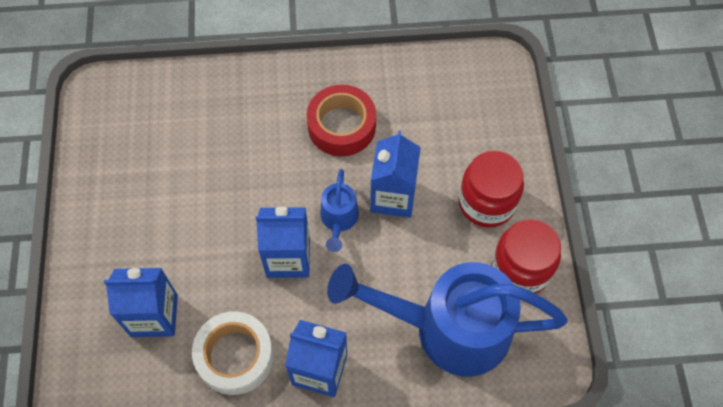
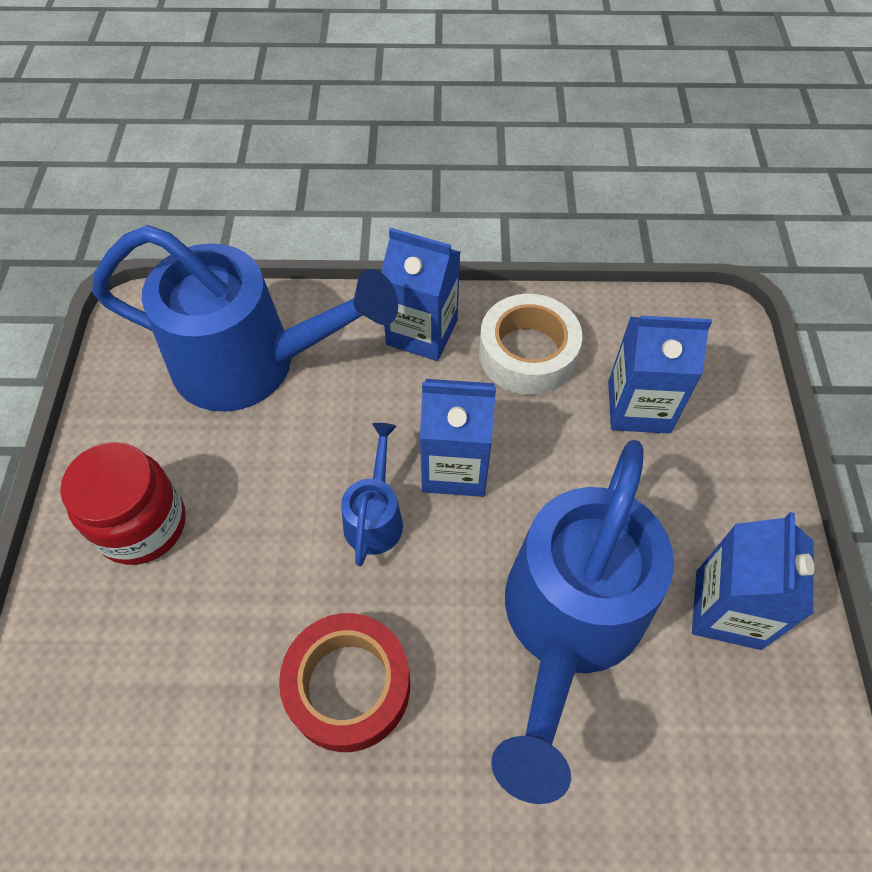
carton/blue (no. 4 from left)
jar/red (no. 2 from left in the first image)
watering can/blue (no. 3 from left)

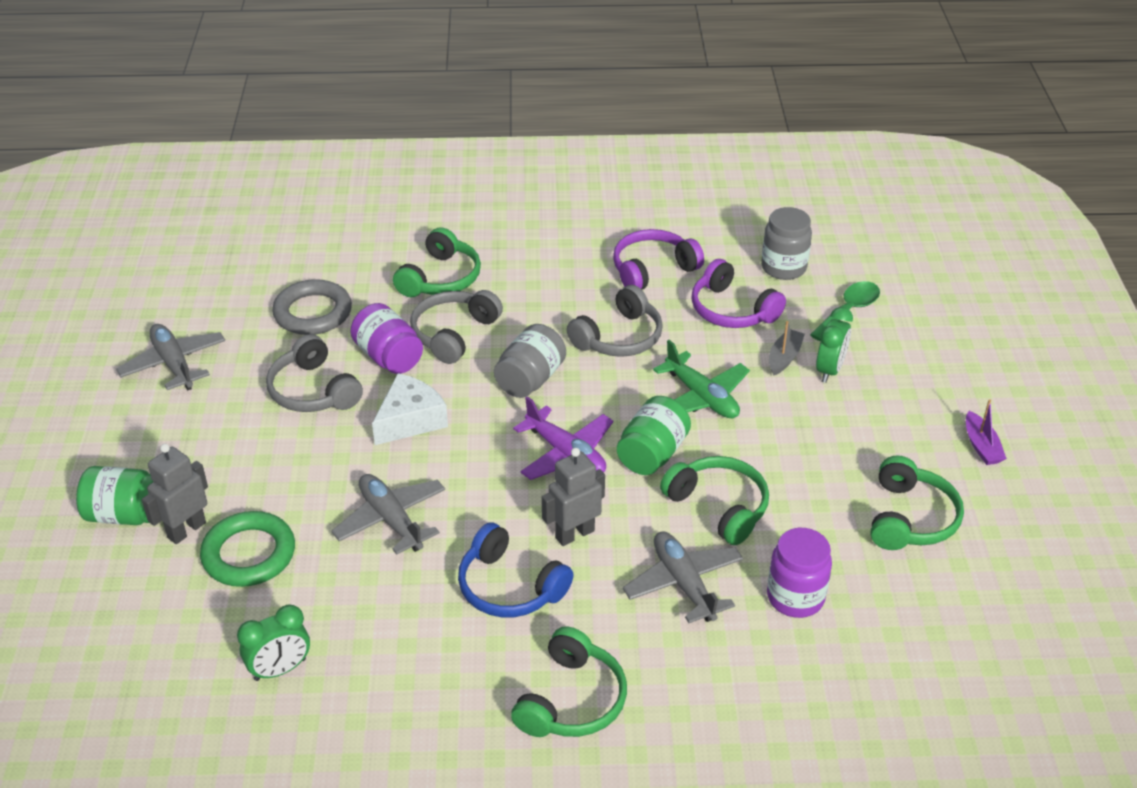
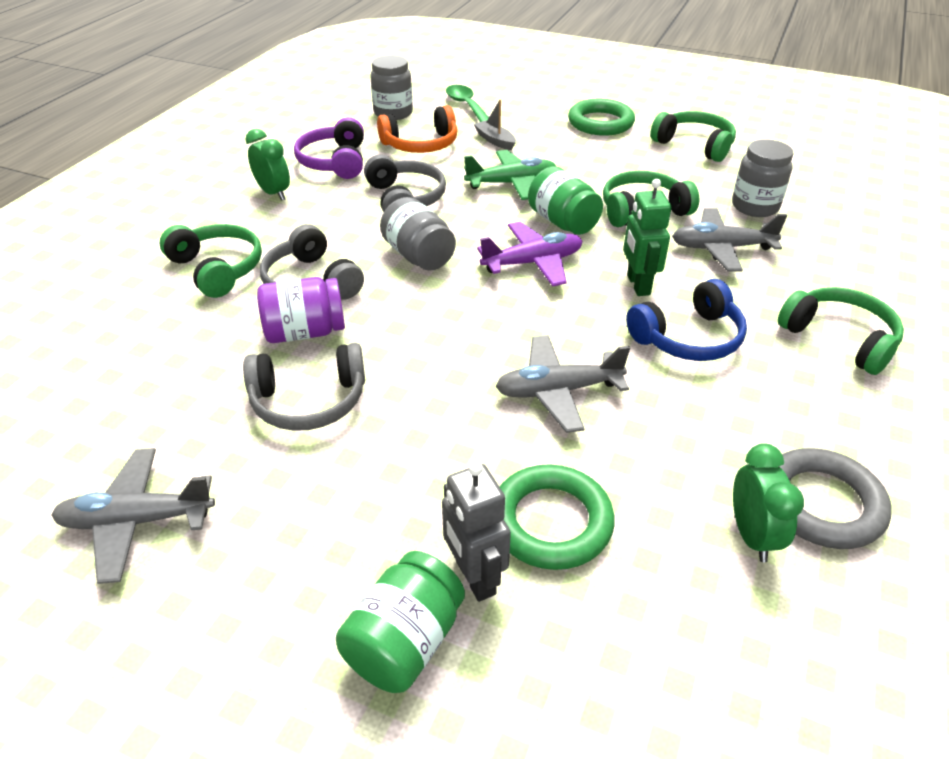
ring/grey
cheese/white
robot/green
headphones/orange
jar/grey (no. 3 from left)
clock/green (no. 1 from left)
boat/purple
ring/green (no. 2 from left)

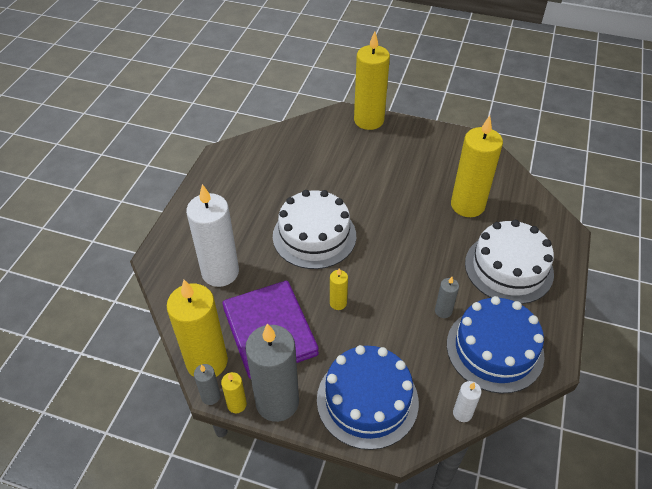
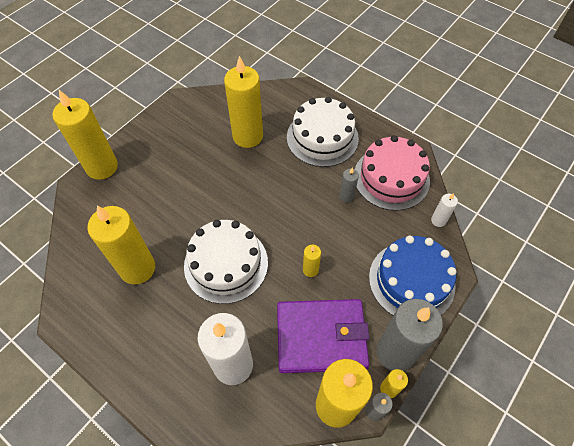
cake/pink
candle/yellow (no. 2 from left)

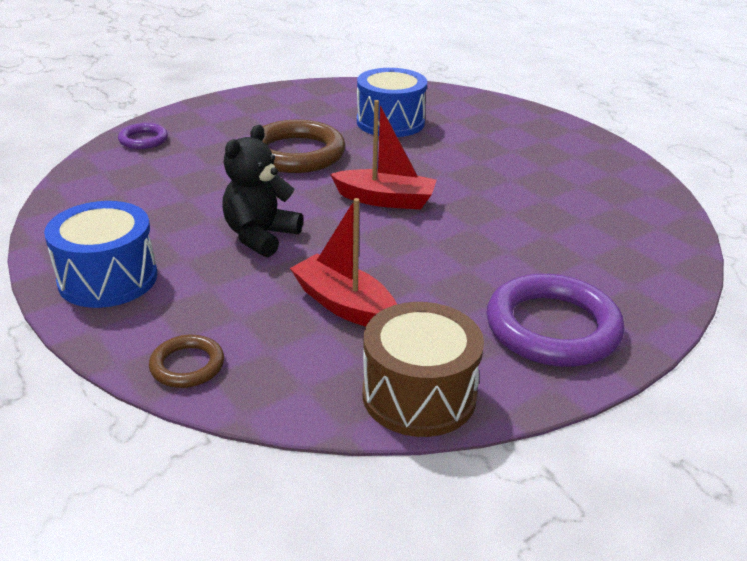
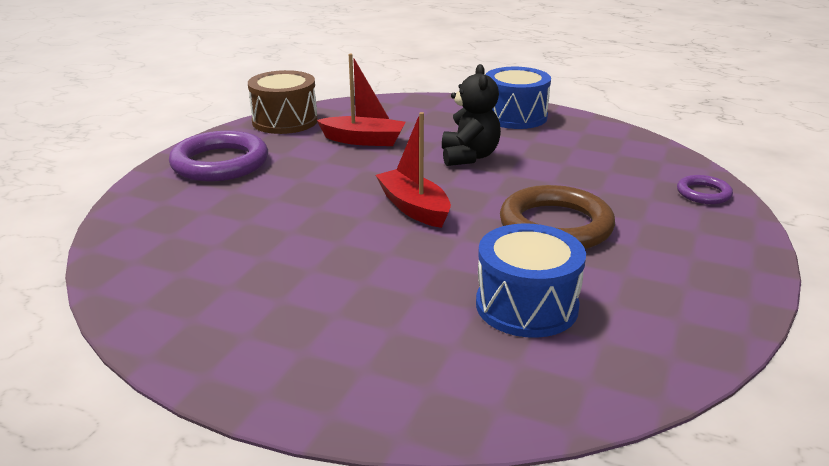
ring/brown (no. 1 from left in the first image)
boat/red (no. 2 from left)

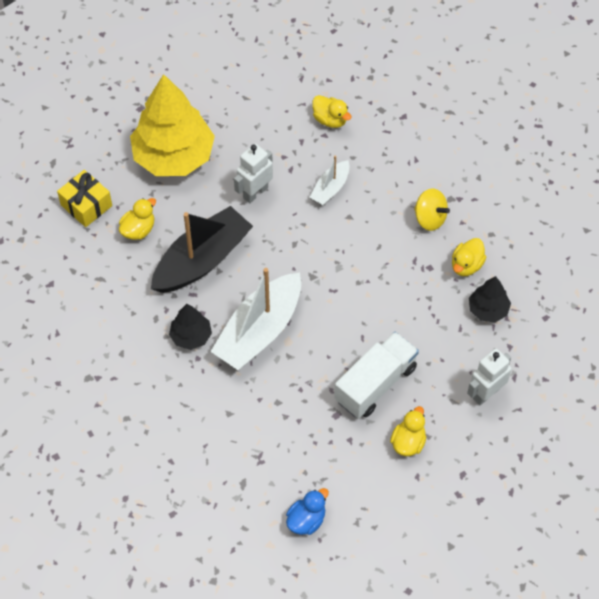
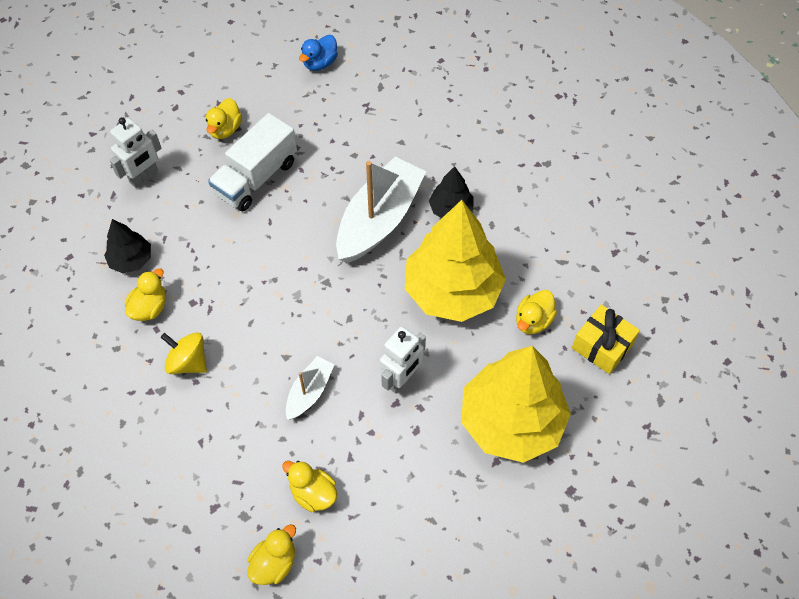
tree/yellow (no. 1 from left)
duck/yellow (no. 3 from left)

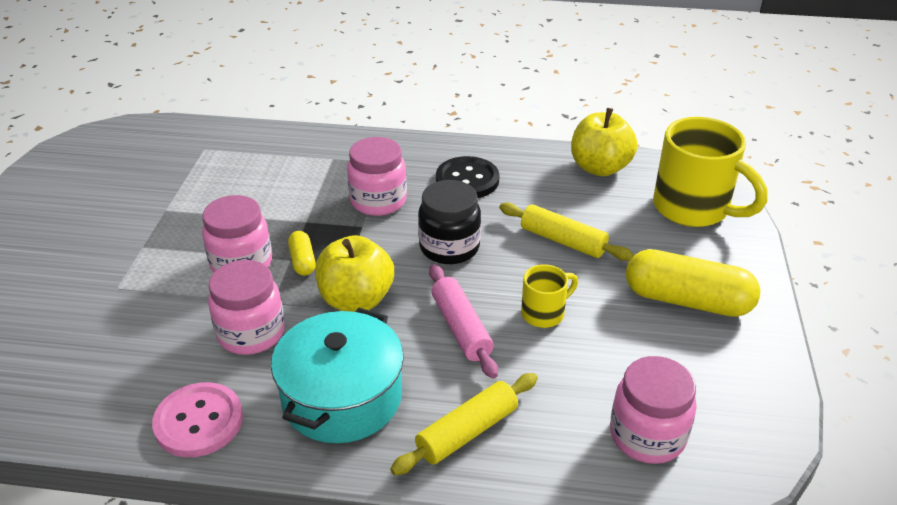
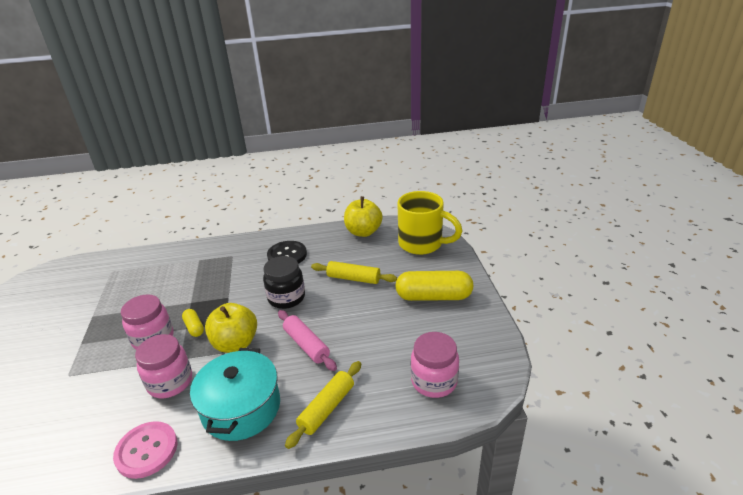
jar/pink (no. 3 from left in the first image)
mug/yellow (no. 1 from left in the first image)

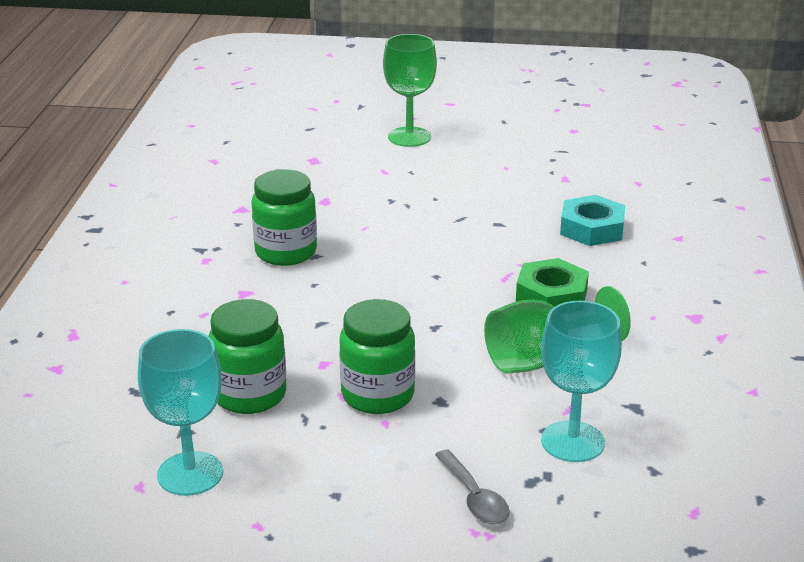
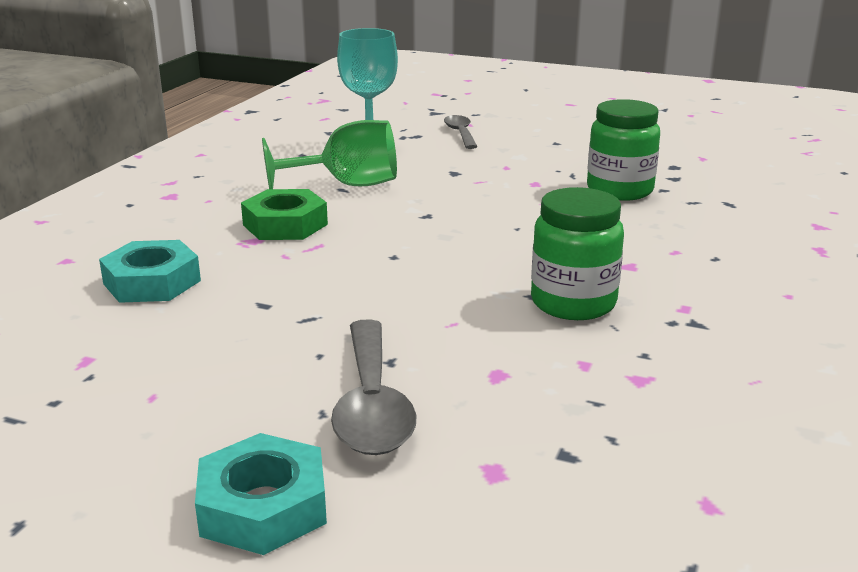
goblet/turquoise (no. 1 from left in the first image)
jar/green (no. 3 from left in the first image)
nut/turquoise (no. 2 from left)
spoon/grey (no. 1 from left)

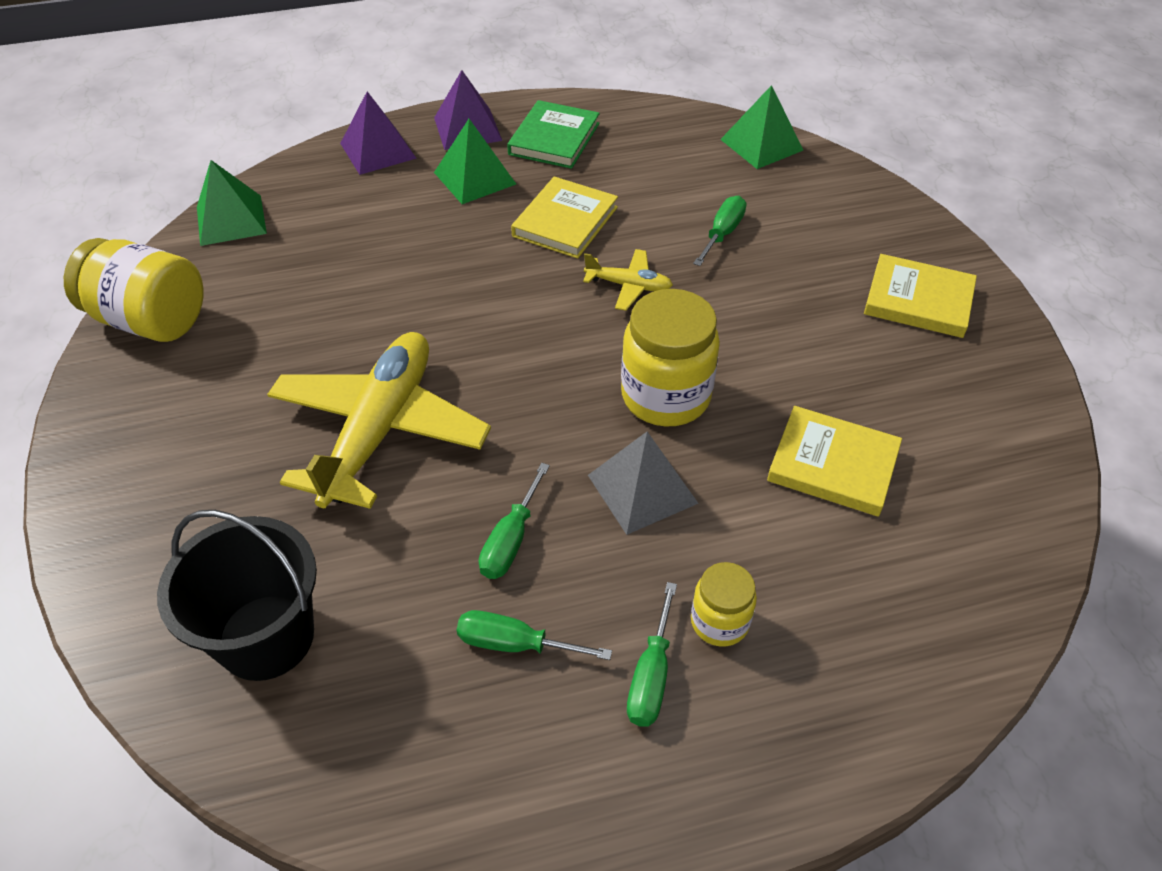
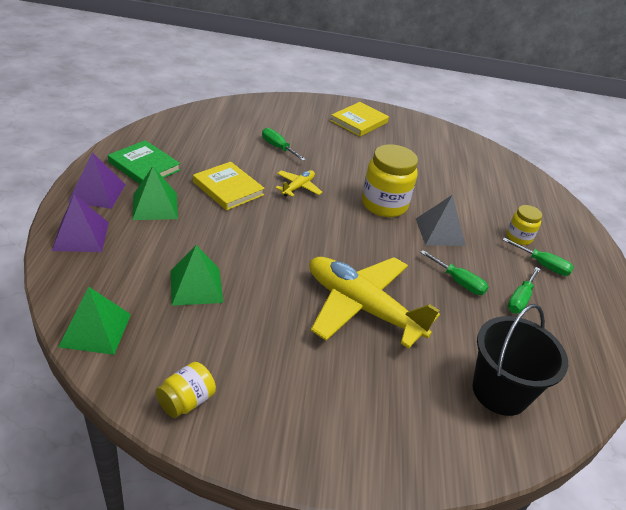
jar/yellow (no. 1 from left)
pyramid/green (no. 3 from left)
book/yellow (no. 2 from left in the first image)

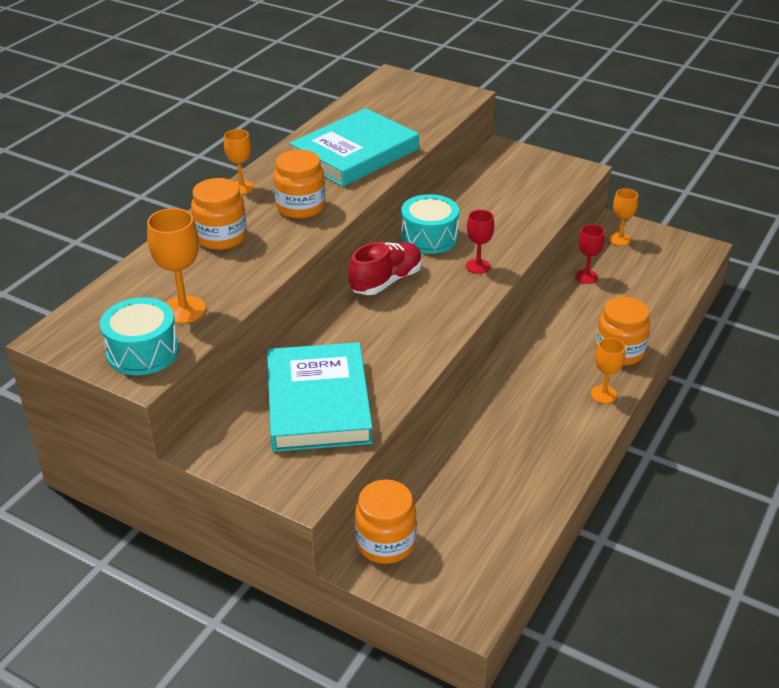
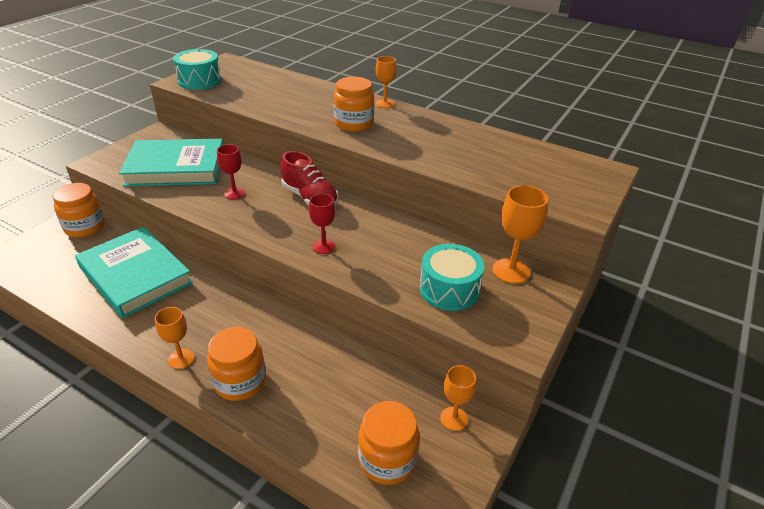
goblet/orange (no. 4 from left)
jar/orange (no. 4 from left)
book/turquoise (no. 1 from left)
drum/turquoise (no. 2 from left)
goblet/red (no. 1 from left)

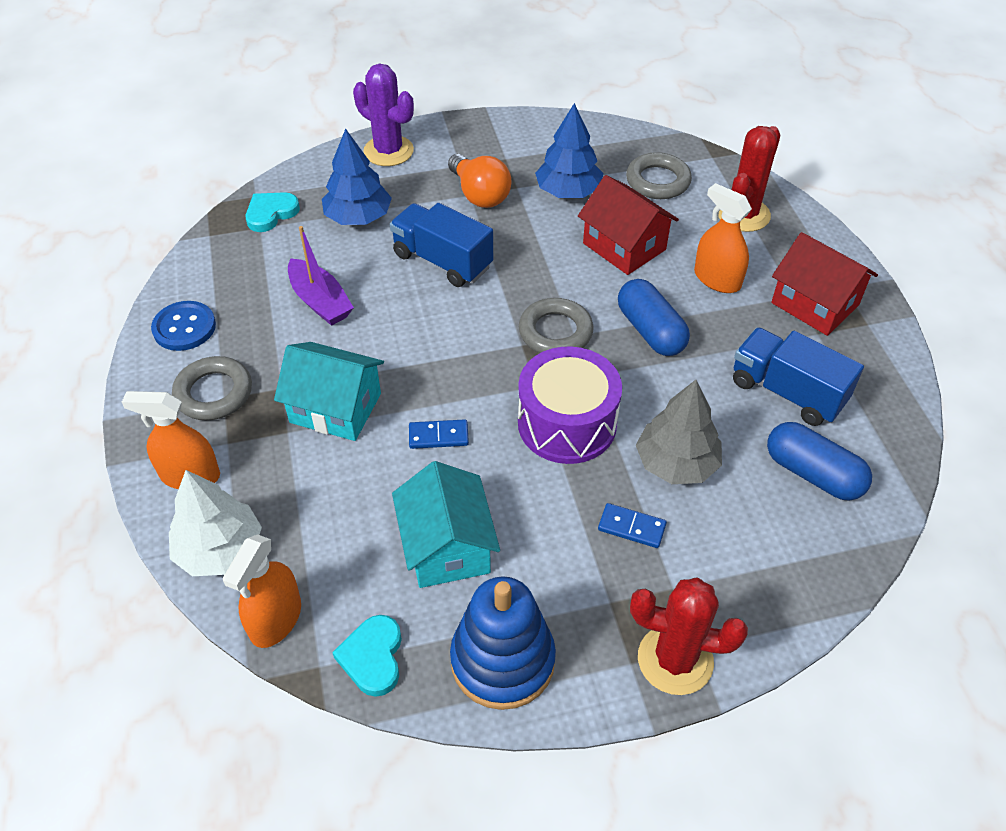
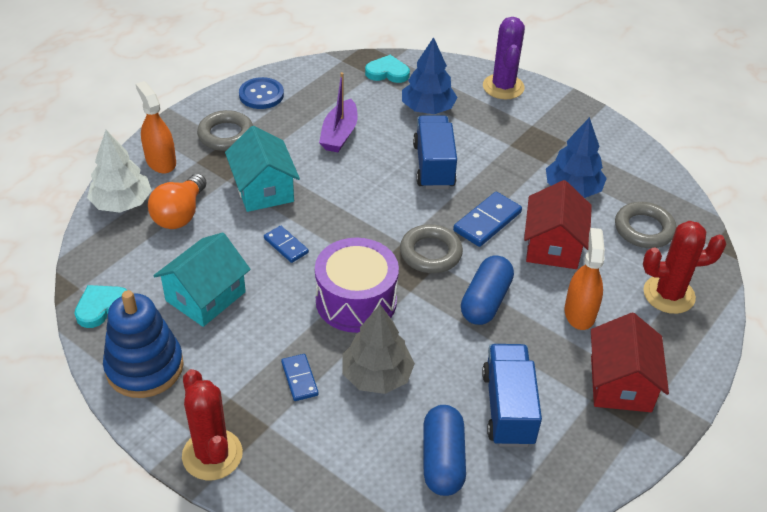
spray bottle/orange (no. 2 from left in the first image)
light bulb/orange
domino/blue (no. 3 from left)

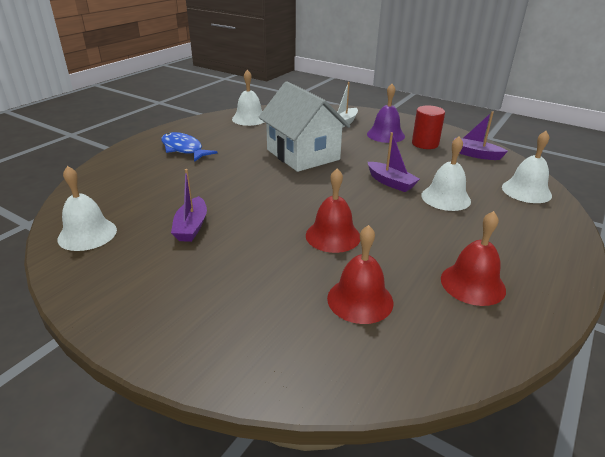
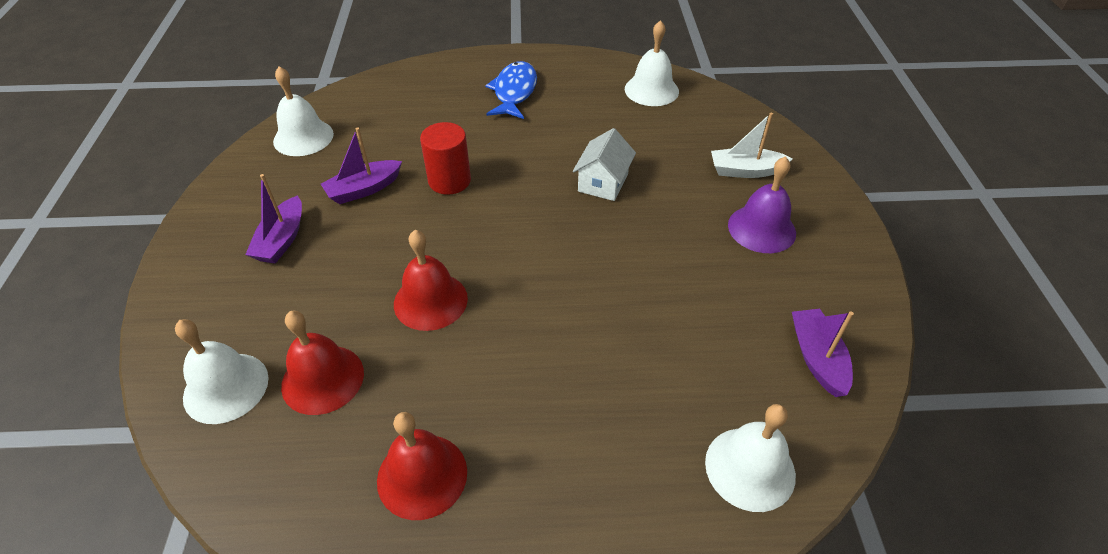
house/white
boat/purple (no. 1 from left)
cylinder/red
bell/white (no. 1 from left)

